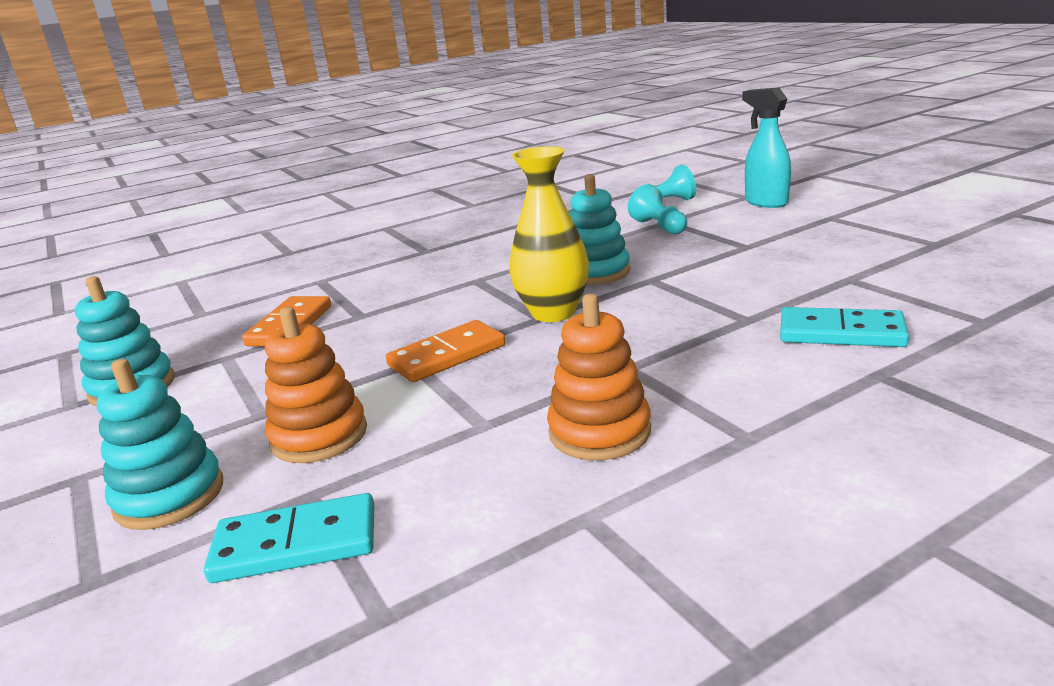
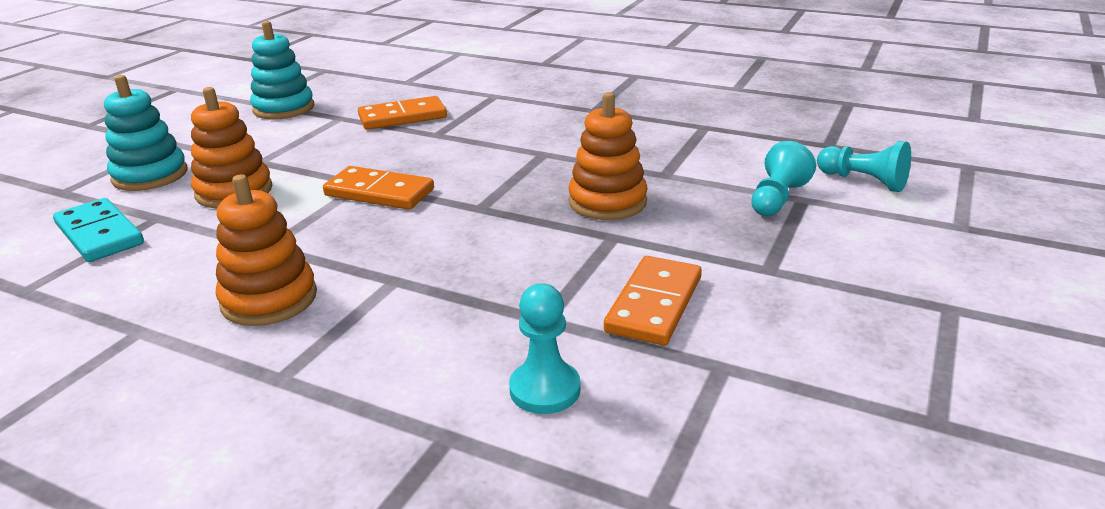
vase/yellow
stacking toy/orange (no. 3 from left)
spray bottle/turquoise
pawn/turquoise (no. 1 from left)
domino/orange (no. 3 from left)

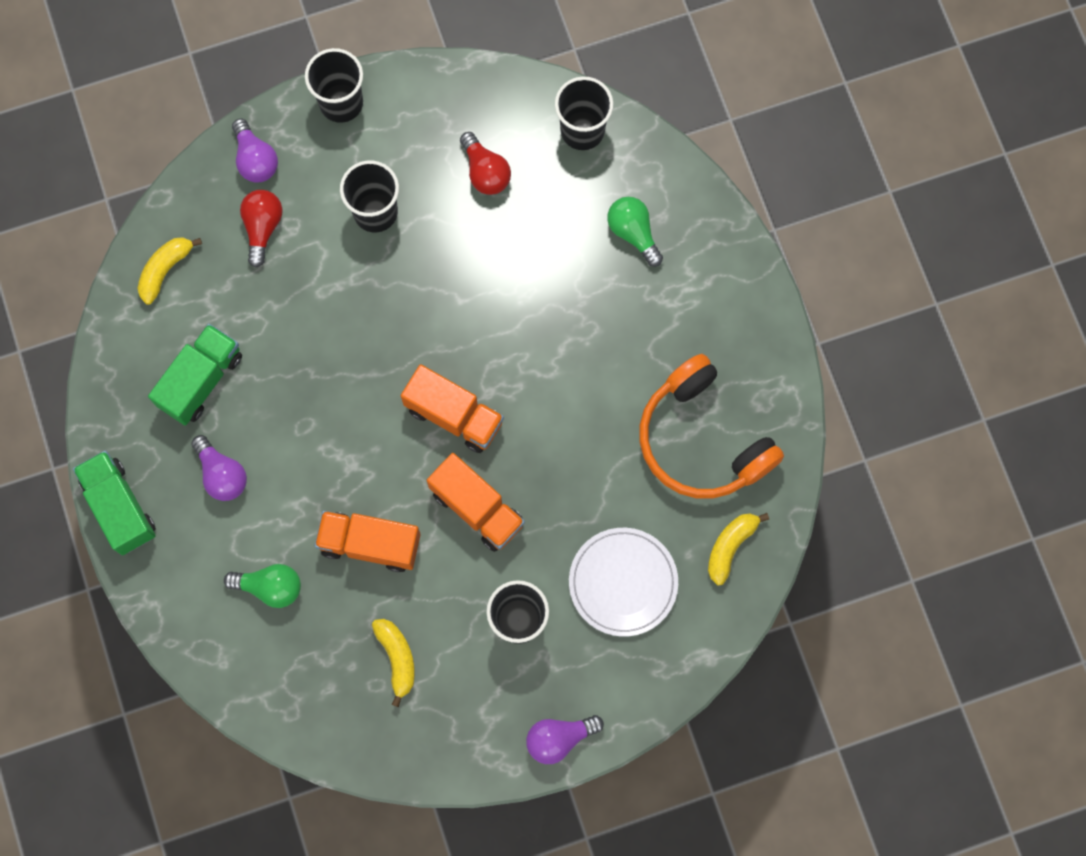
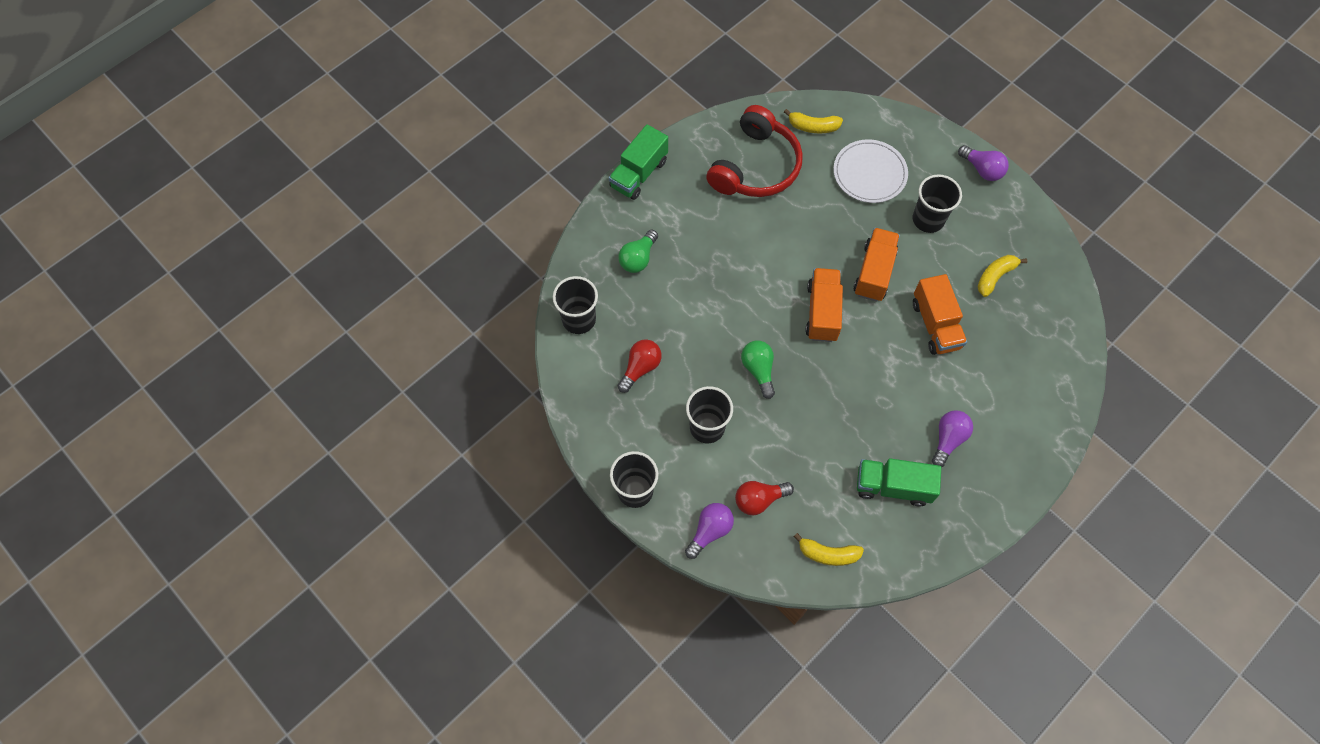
truck/green (no. 1 from left)
light bulb/green (no. 2 from left)
headphones/red

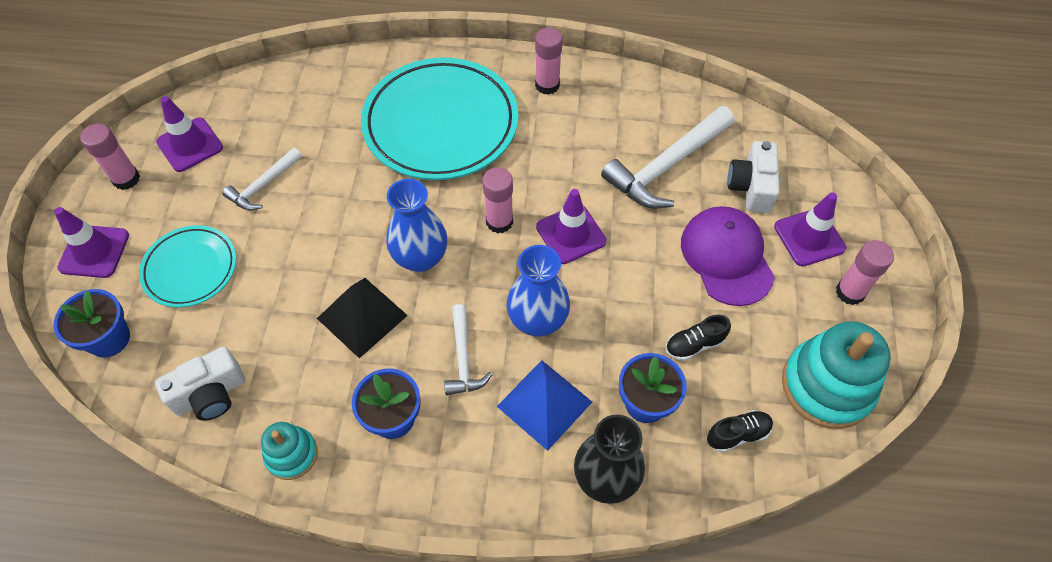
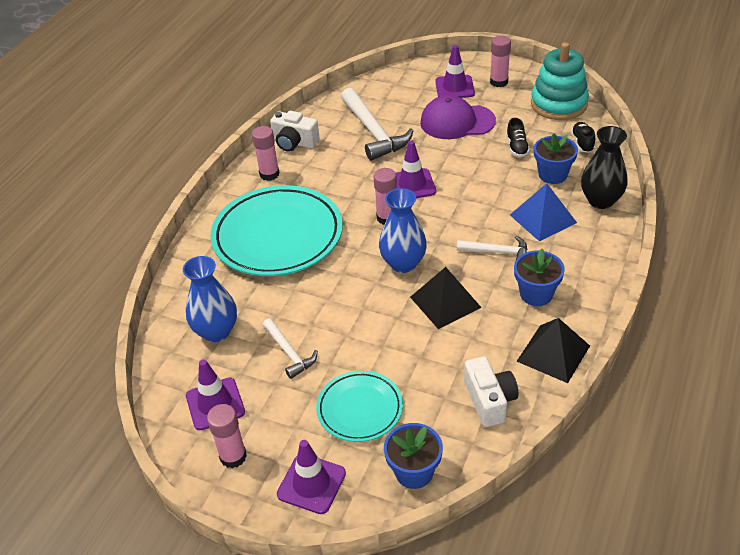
pyramid/black (no. 2 from left)
vase/blue (no. 1 from left)
camera/white (no. 1 from left)

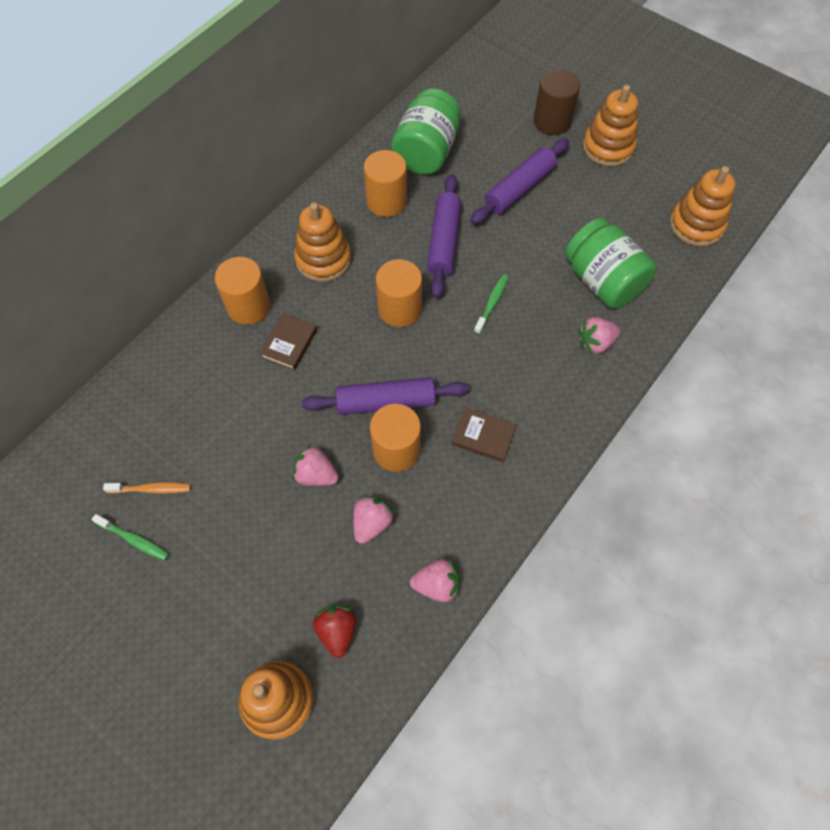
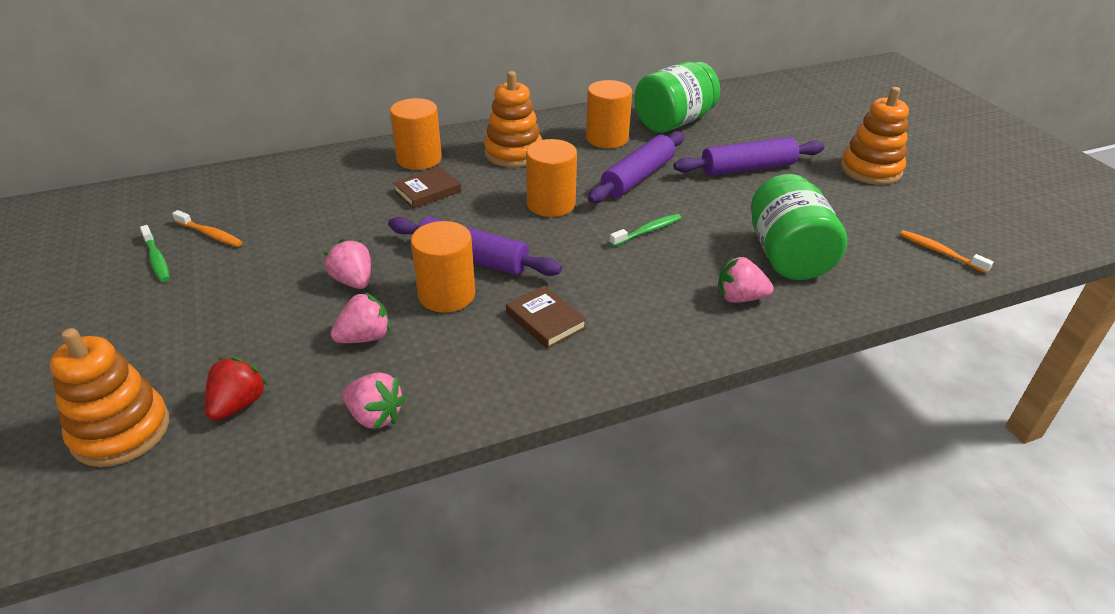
cylinder/brown
toothbrush/orange (no. 2 from left)

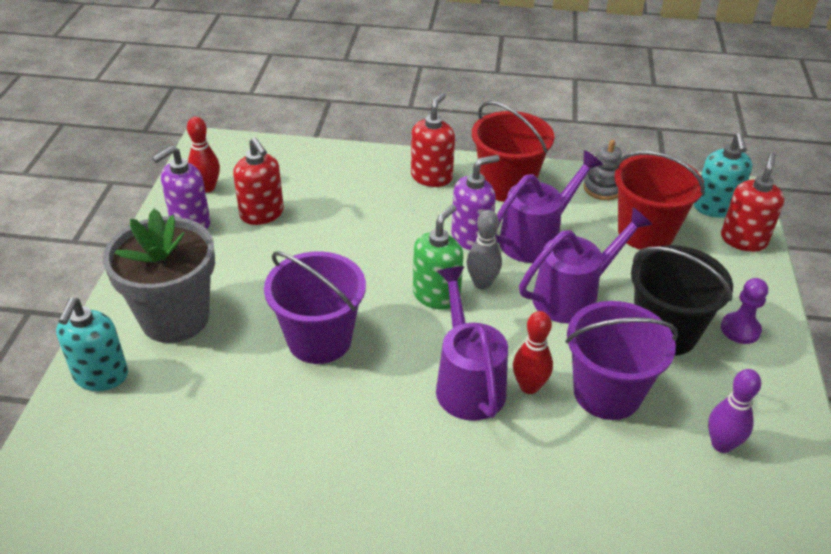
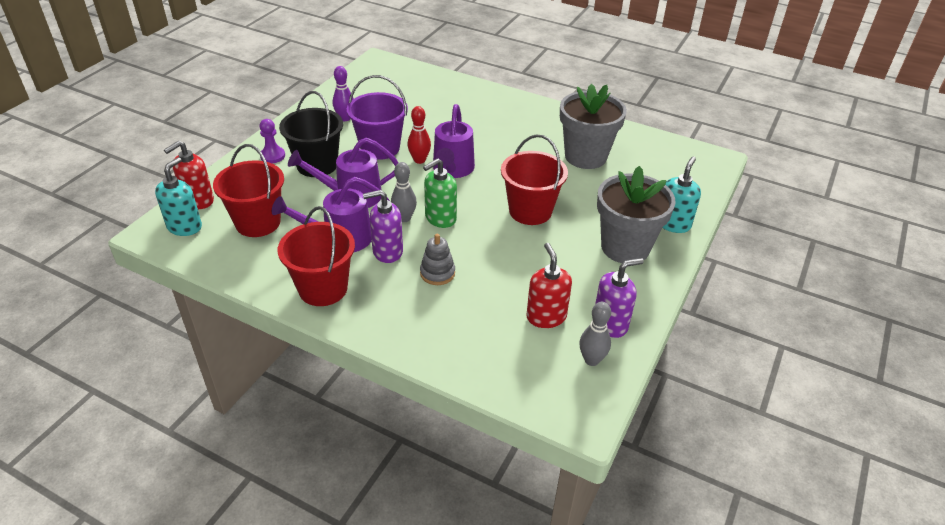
bowling pin/grey (no. 2 from left)
bucket/red (no. 3 from left)
soap dispenser/red (no. 2 from left in the first image)
stacking toy/grey
flower pot/grey (no. 1 from left)

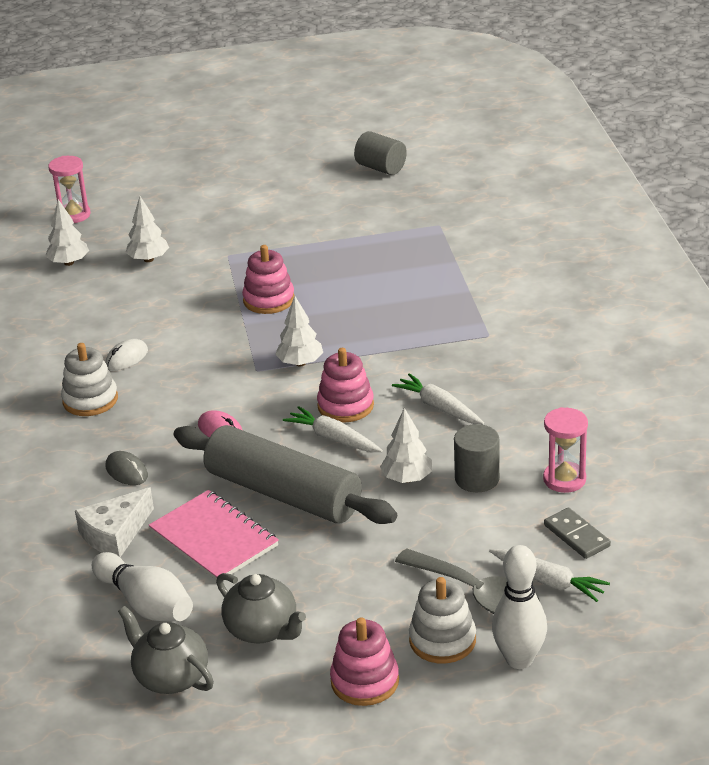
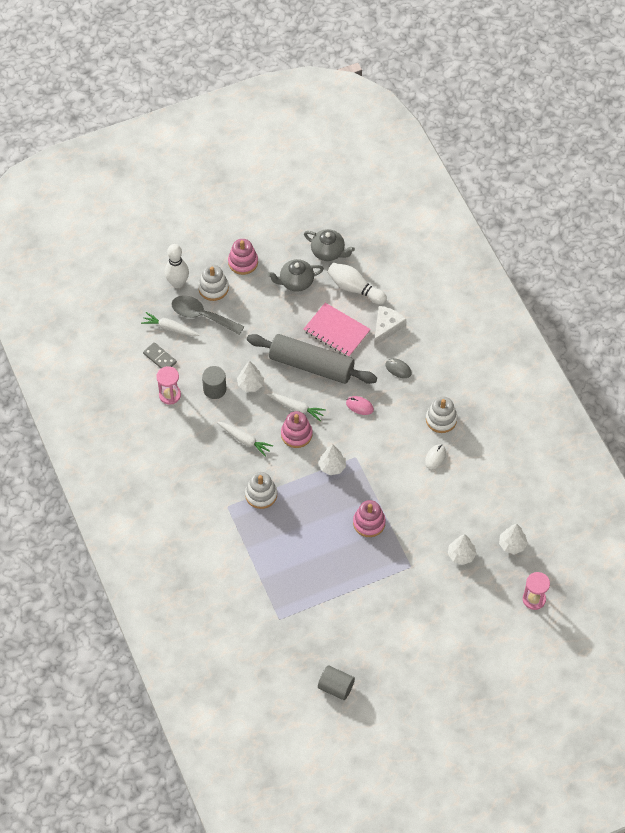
teapot/grey (no. 1 from left)
stacking toy/white (no. 2 from left)

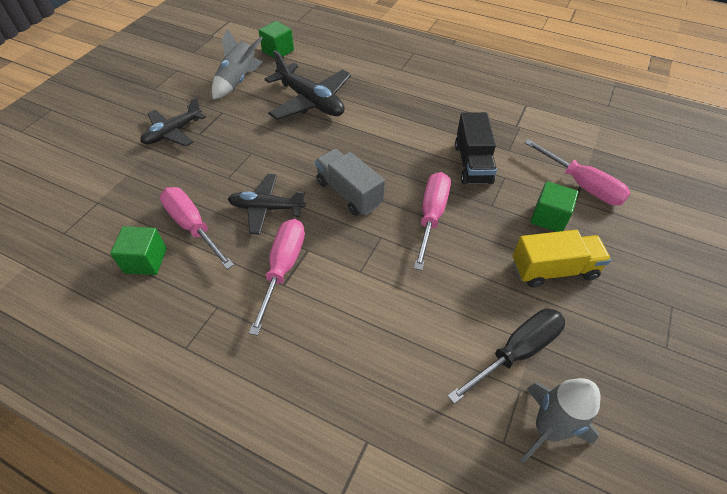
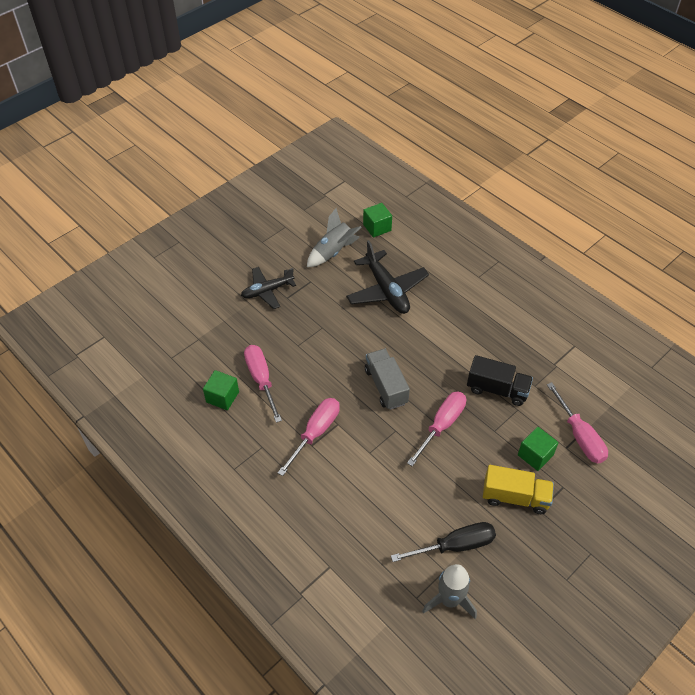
plane/black (no. 2 from left in the first image)
truck/black

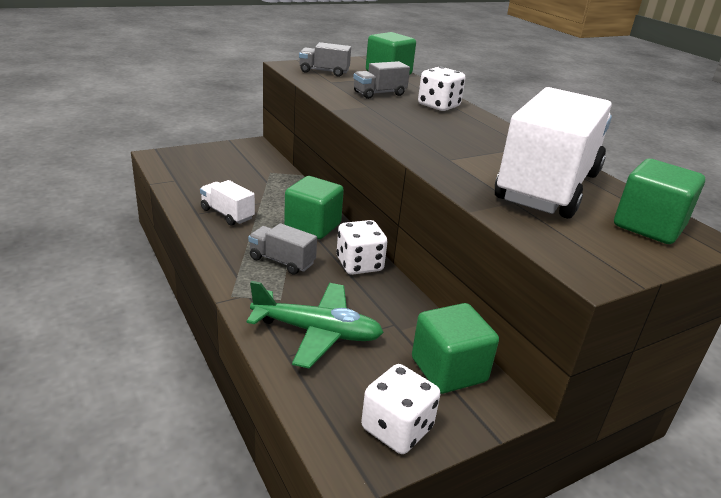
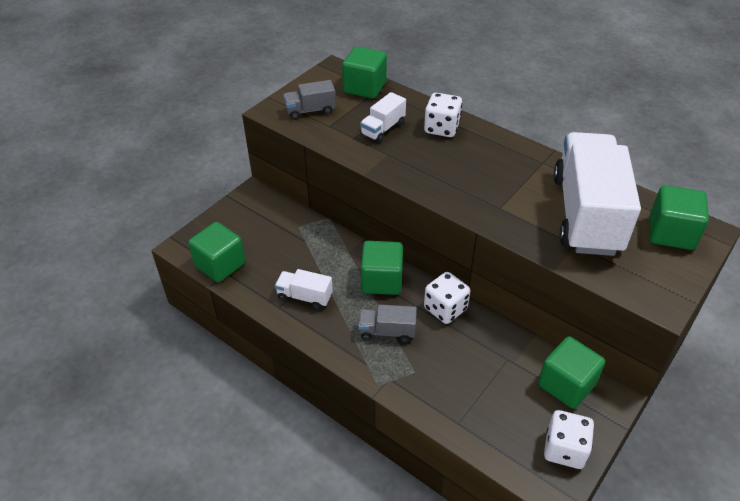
plane/green
truck/white (no. 2 from left)
cube/green (no. 1 from left)

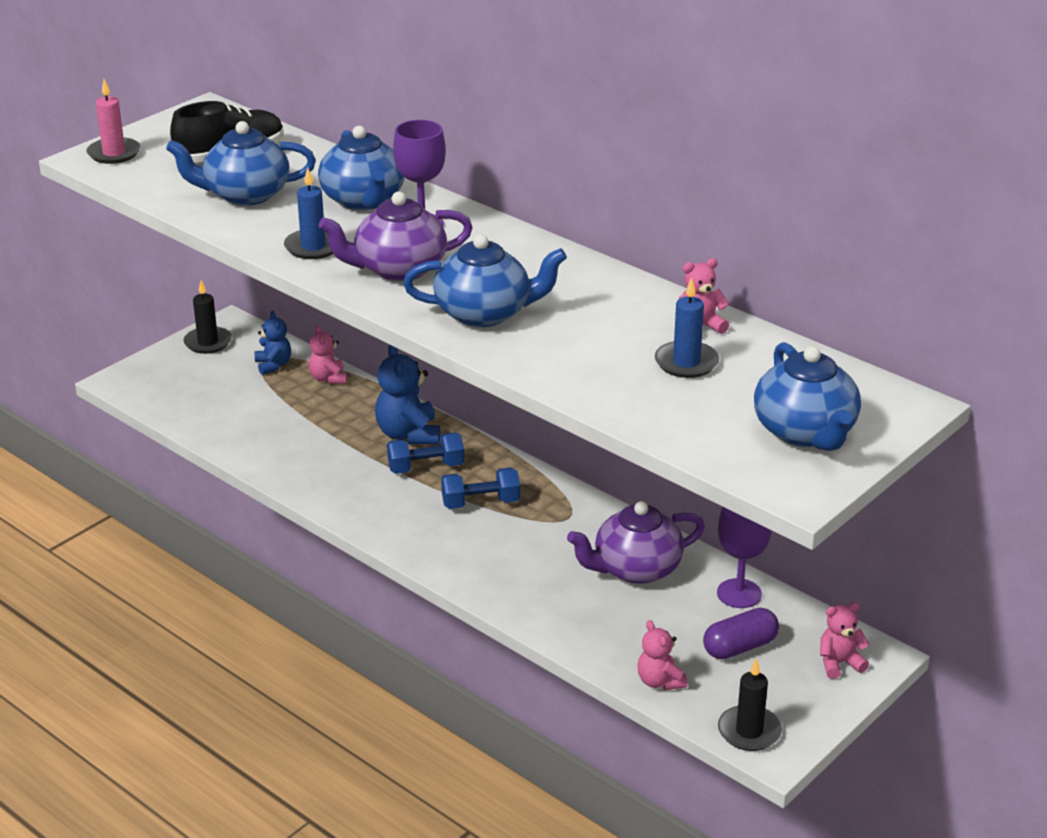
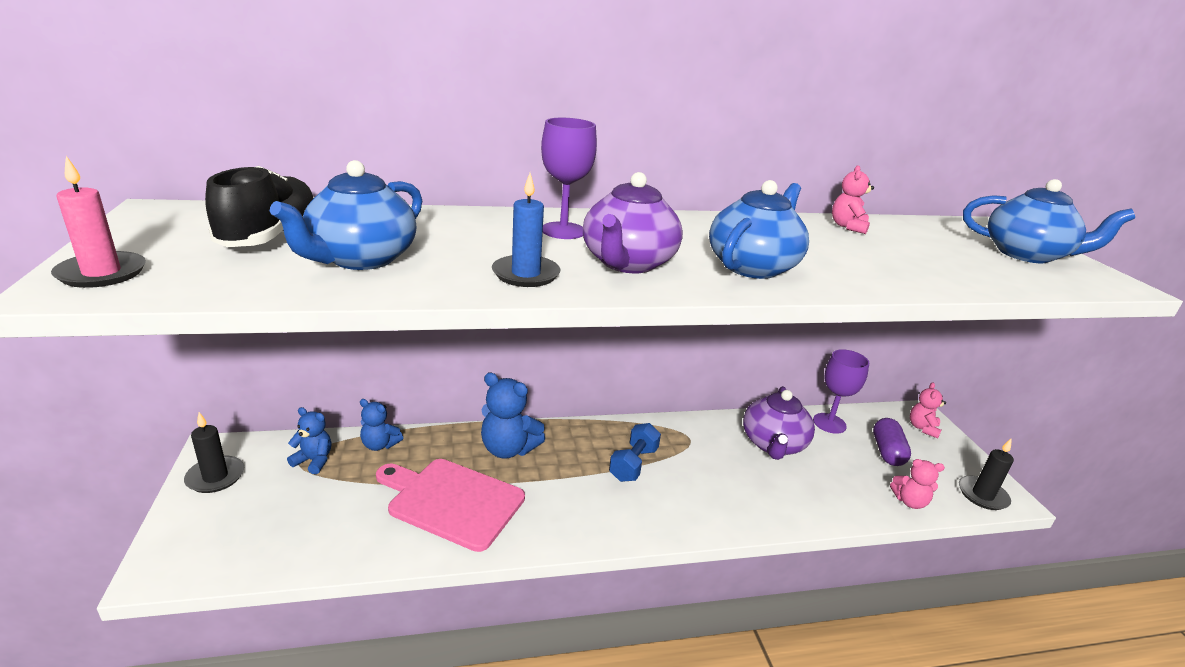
teddy bear/blue (no. 2 from left)
teapot/blue (no. 2 from left in the first image)
dumbbell/blue (no. 1 from left in the first image)
candle/blue (no. 2 from left in the first image)
cutting board/pink

